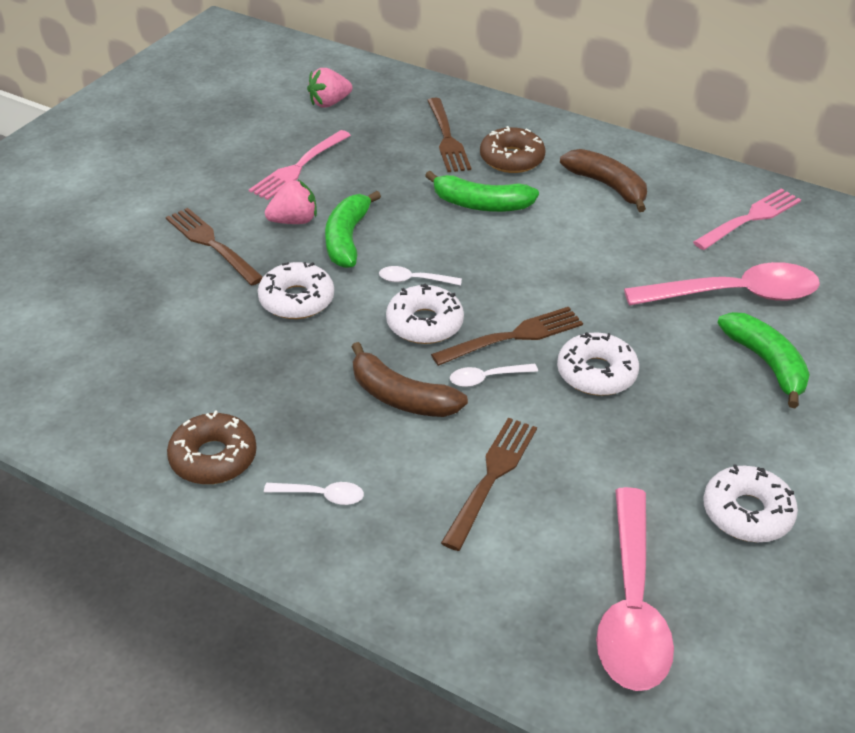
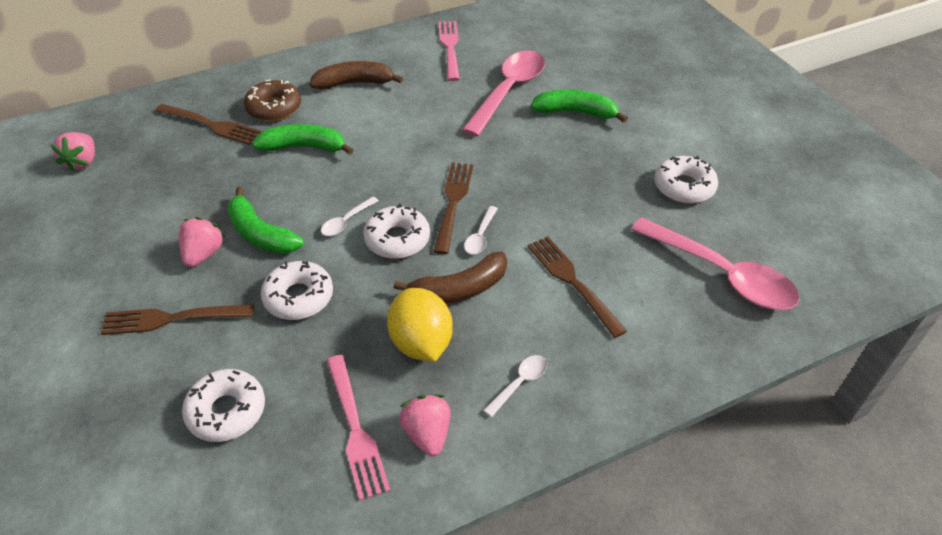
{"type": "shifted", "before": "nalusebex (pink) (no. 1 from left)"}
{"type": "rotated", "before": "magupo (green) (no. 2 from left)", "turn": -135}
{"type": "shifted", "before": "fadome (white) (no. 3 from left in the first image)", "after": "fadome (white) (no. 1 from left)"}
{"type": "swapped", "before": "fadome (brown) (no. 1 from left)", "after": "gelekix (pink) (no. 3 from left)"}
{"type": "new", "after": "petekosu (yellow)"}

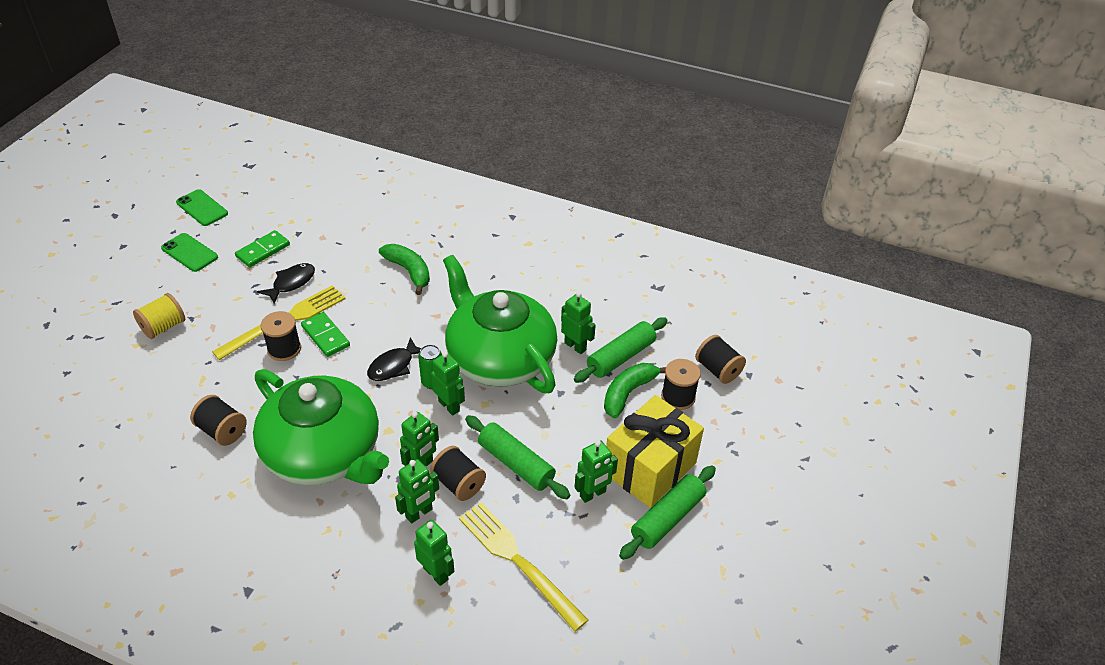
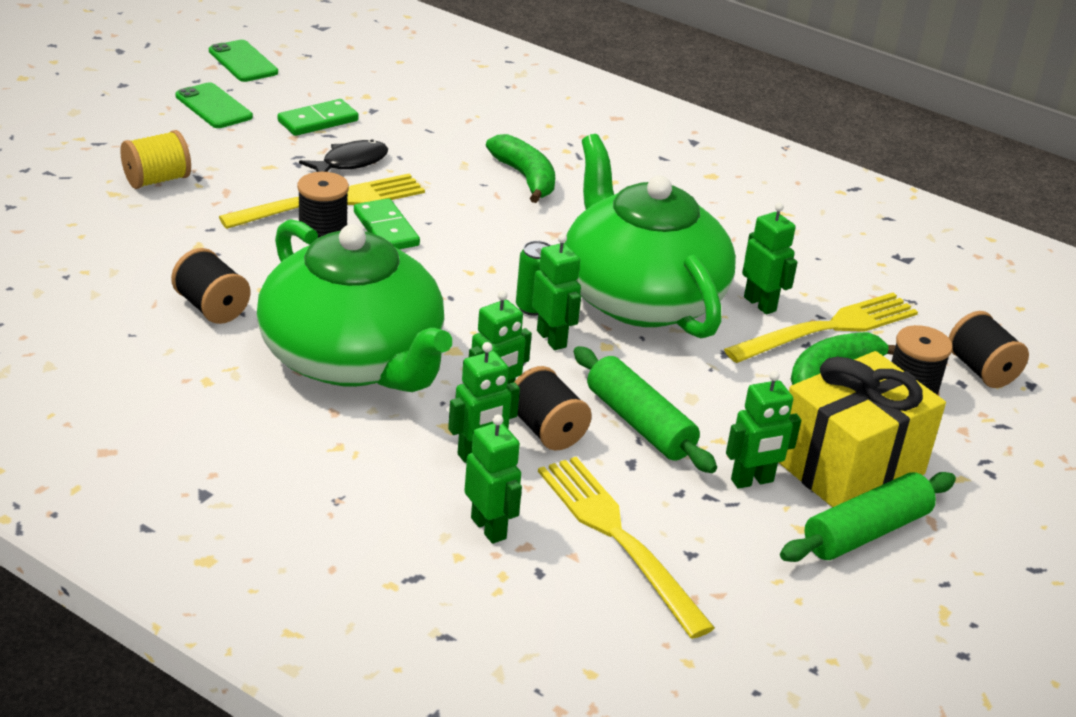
{"type": "swapped", "before": "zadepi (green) (no. 2 from left)", "after": "nalusebex (yellow) (no. 3 from left)"}
{"type": "gone", "before": "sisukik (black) (no. 2 from left)"}

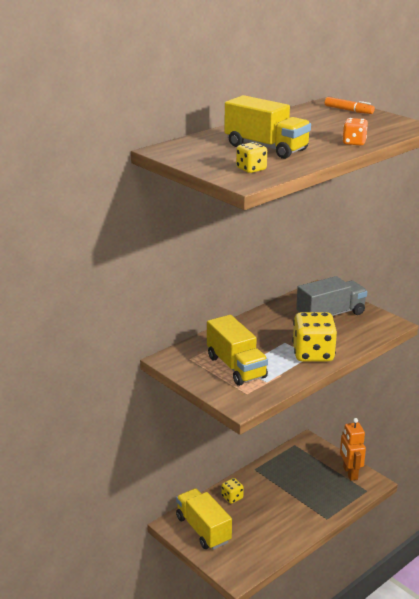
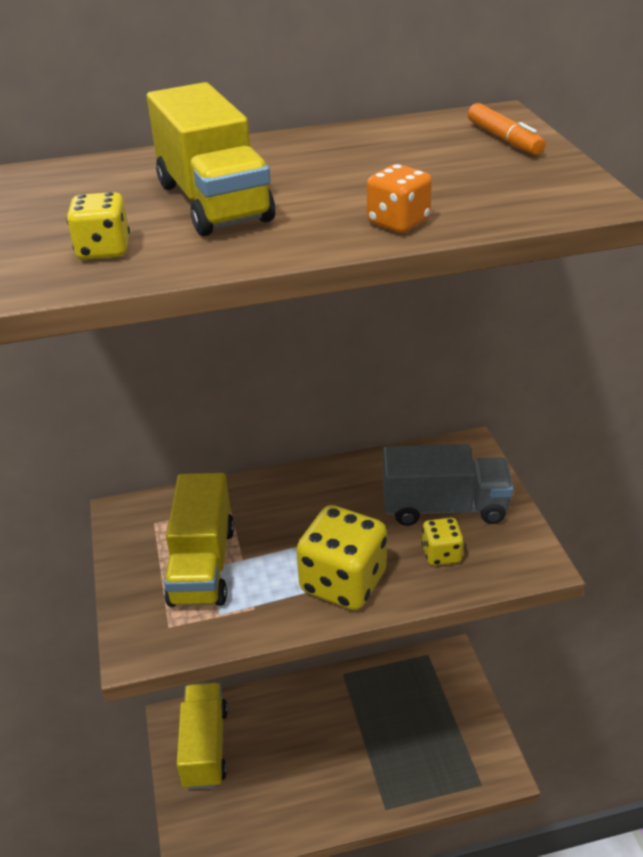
{"type": "gone", "before": "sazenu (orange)"}
{"type": "shifted", "before": "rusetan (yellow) (no. 1 from left in the first image)", "after": "rusetan (yellow) (no. 3 from left)"}

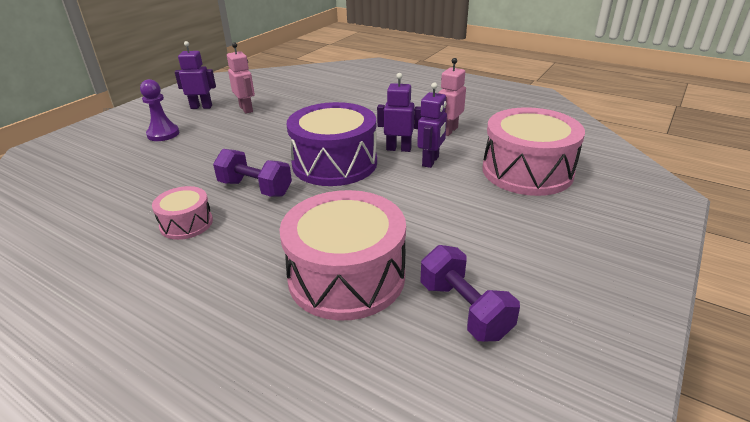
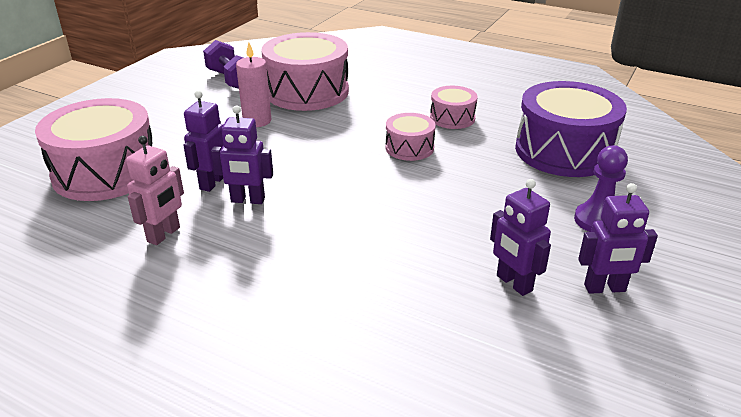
{"type": "repainted", "before": "sazenu (pink) (no. 1 from left)", "after": "sazenu (purple) (no. 3 from left)"}
{"type": "shifted", "before": "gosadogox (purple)"}
{"type": "swapped", "before": "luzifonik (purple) (no. 1 from left)", "after": "gosadogox (pink) (no. 3 from left)"}
{"type": "new", "after": "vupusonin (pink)"}

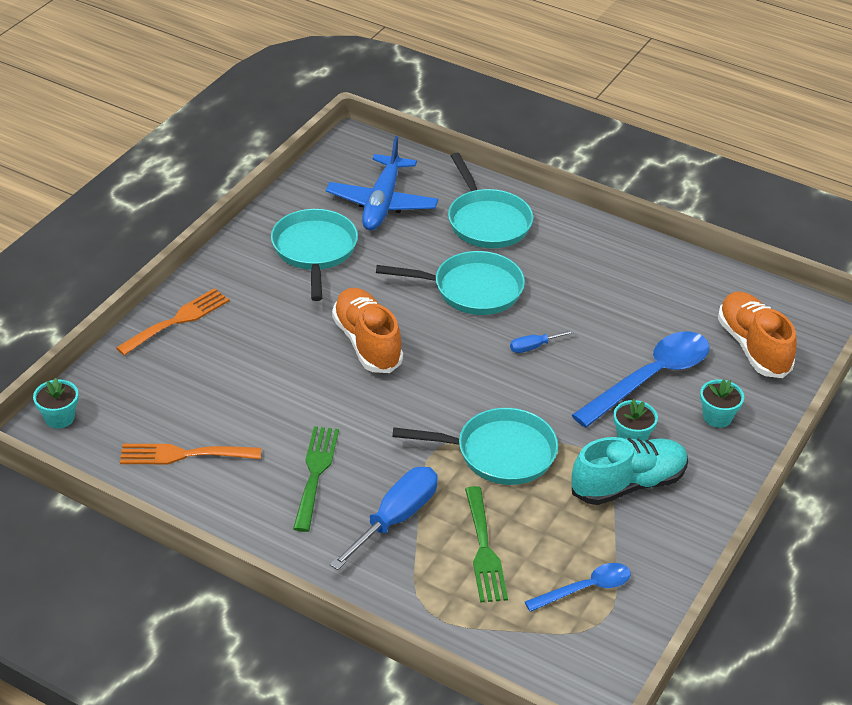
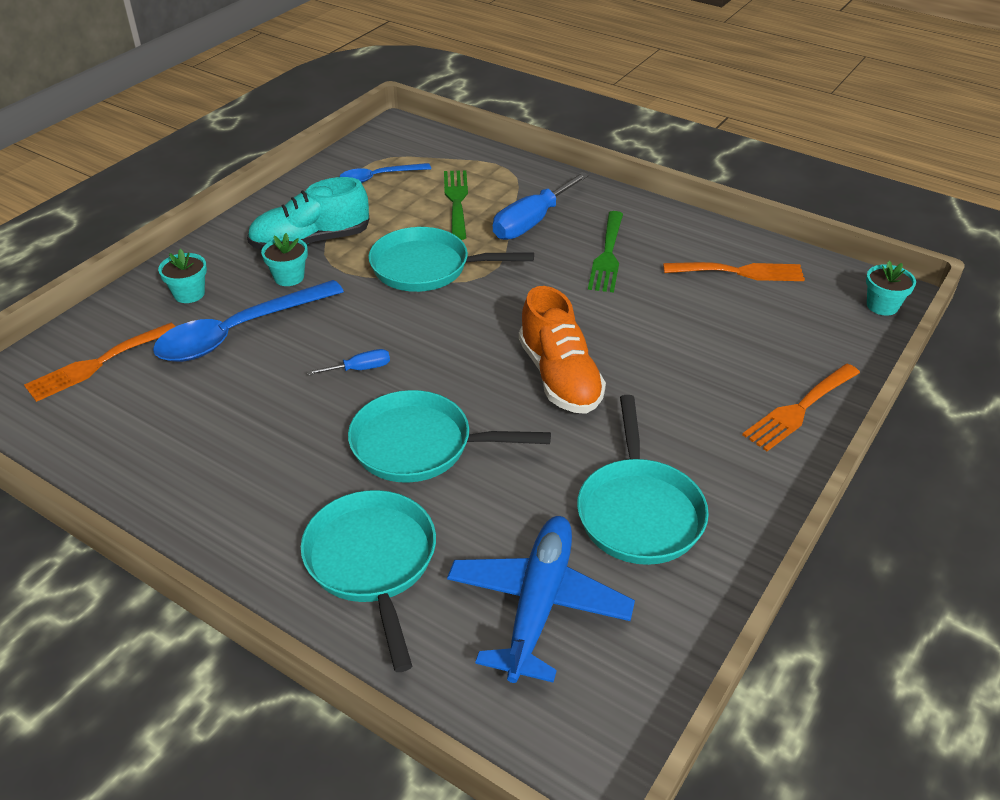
{"type": "swapped", "before": "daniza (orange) (no. 2 from left)", "after": "nalusebex (orange) (no. 1 from left)"}

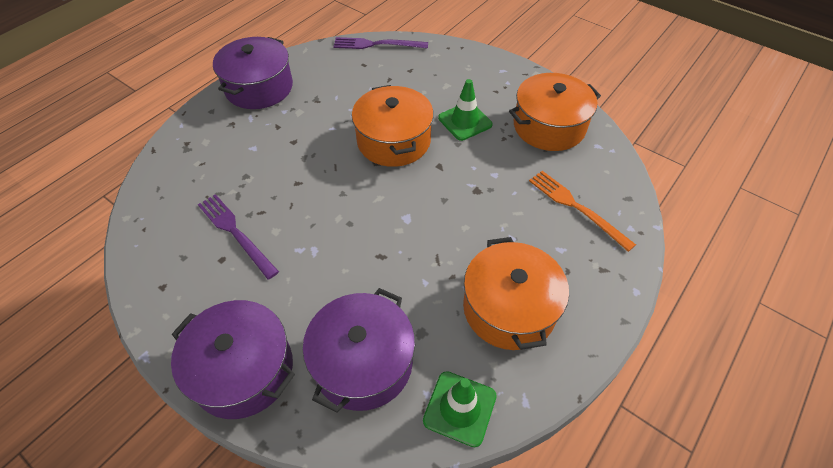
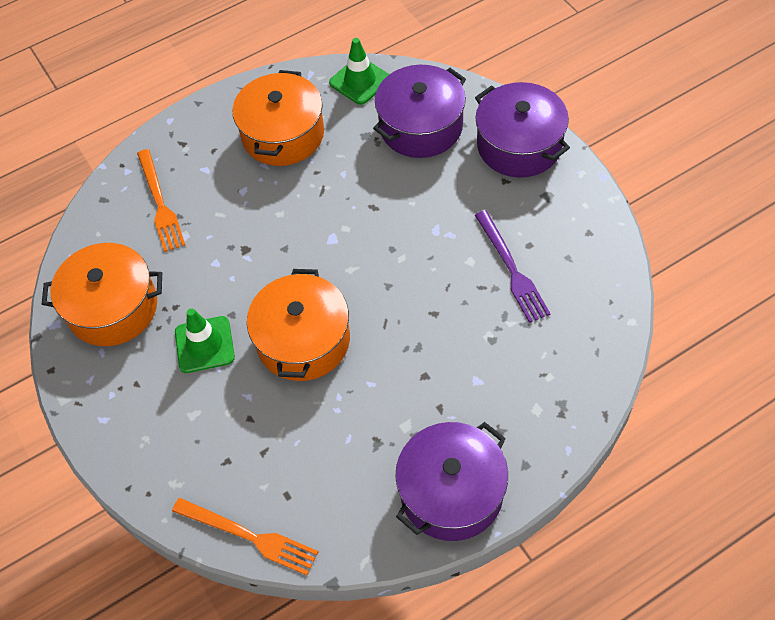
{"type": "repainted", "before": "nalusebex (purple) (no. 2 from left)", "after": "nalusebex (orange) (no. 2 from left)"}

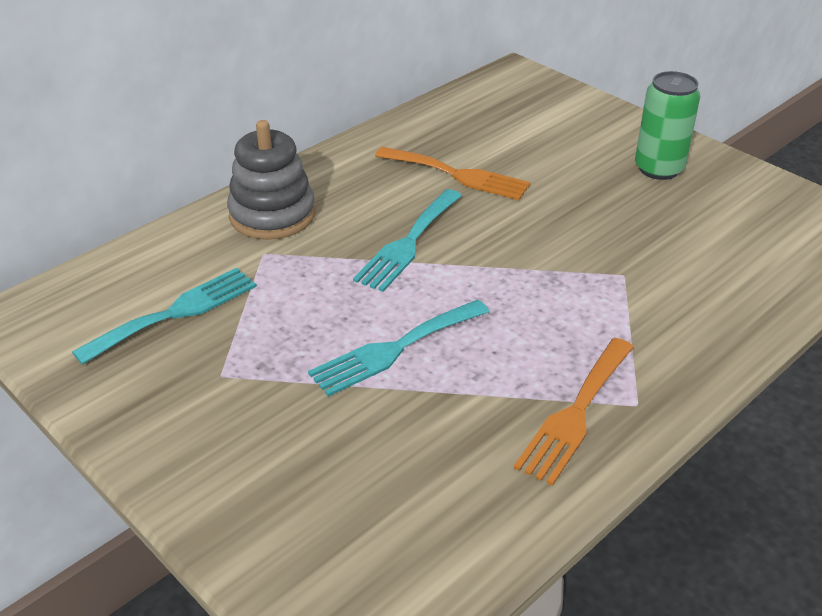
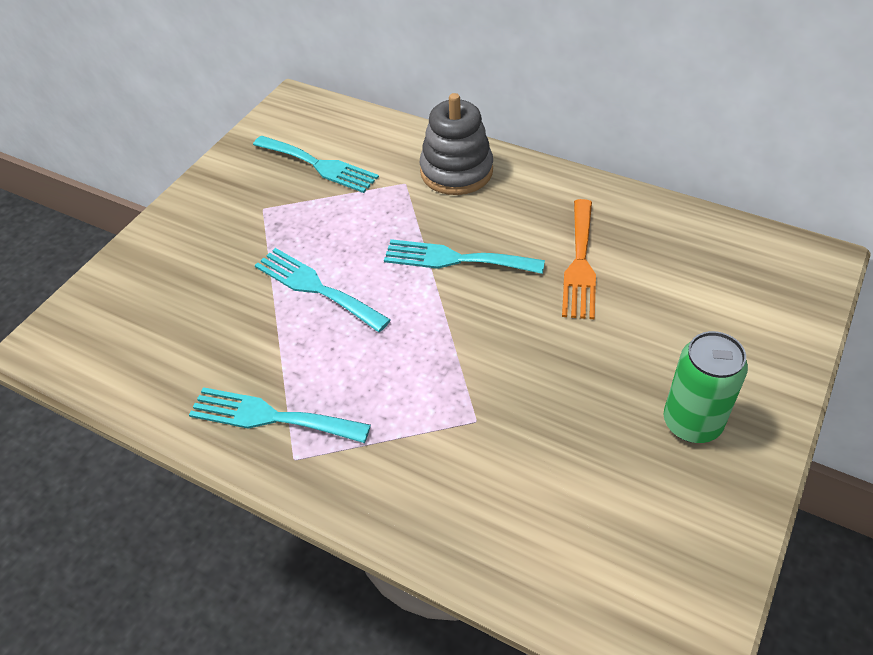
{"type": "repainted", "before": "nalusebex (orange) (no. 2 from left)", "after": "nalusebex (turquoise) (no. 1 from left)"}

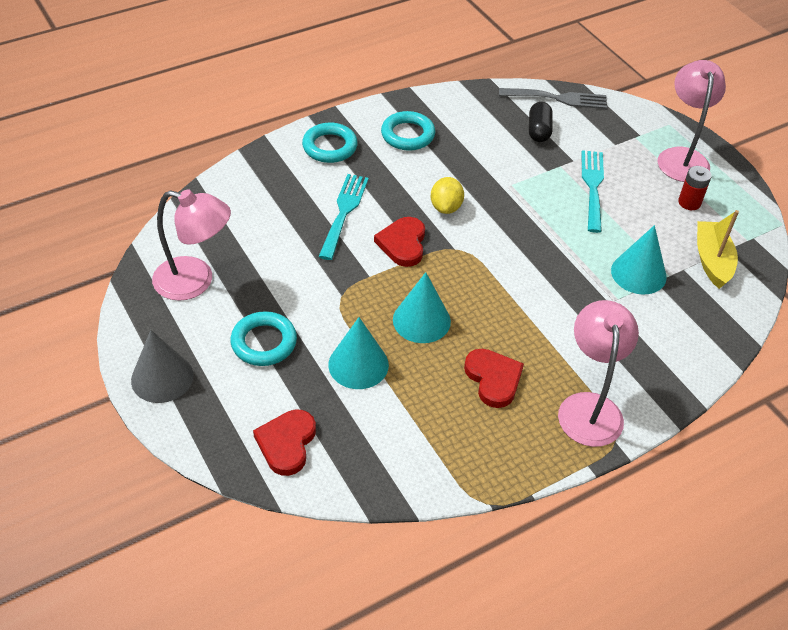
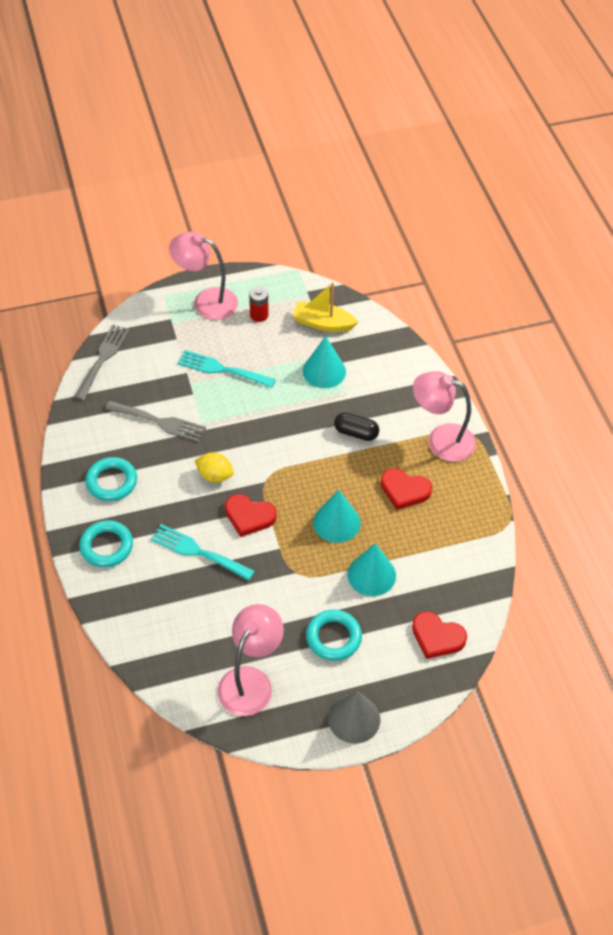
{"type": "shifted", "before": "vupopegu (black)"}
{"type": "rotated", "before": "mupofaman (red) (no. 3 from left in the first image)", "turn": -150}
{"type": "new", "after": "nalusebex (grey) (no. 2 from left)"}

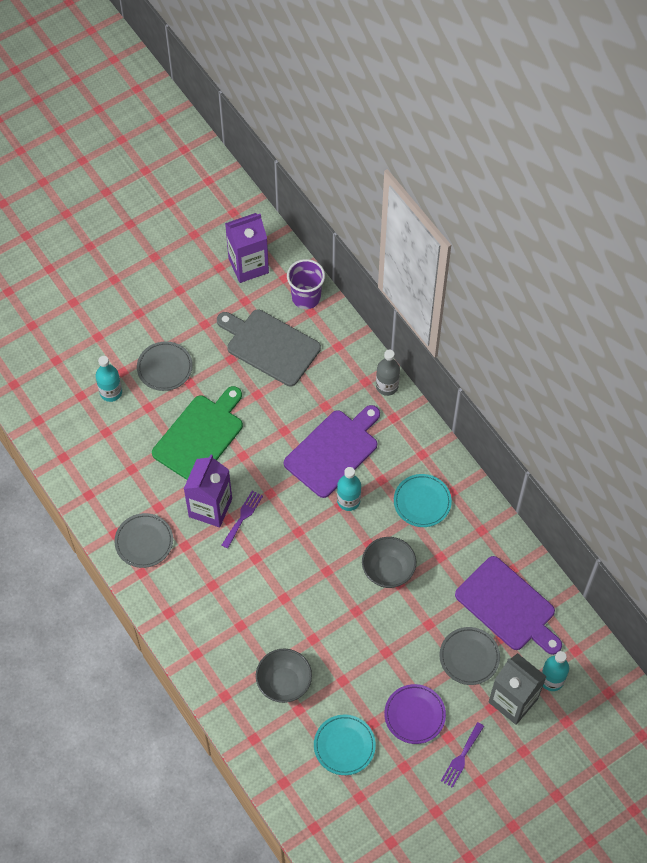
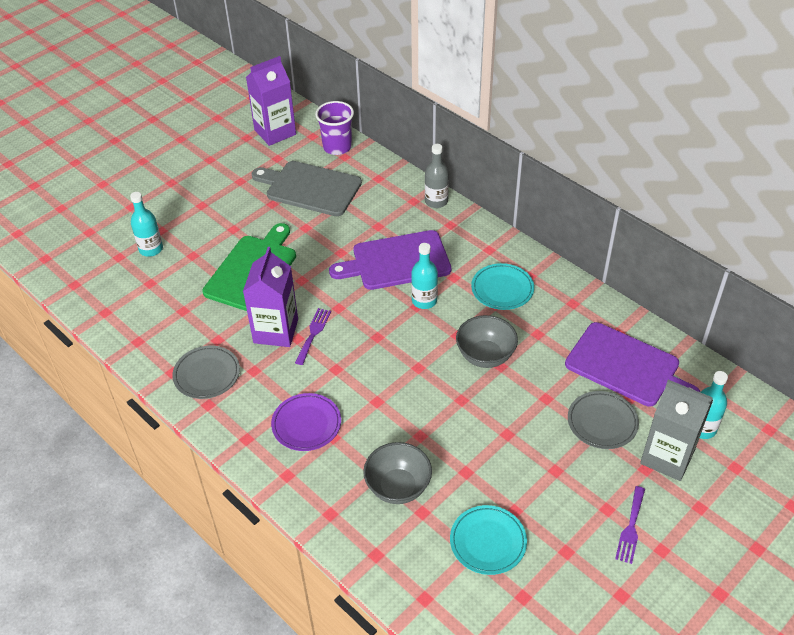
{"type": "gone", "before": "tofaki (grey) (no. 2 from left)"}
{"type": "rotated", "before": "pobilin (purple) (no. 1 from left)", "turn": -135}
{"type": "shifted", "before": "tofaki (purple)"}

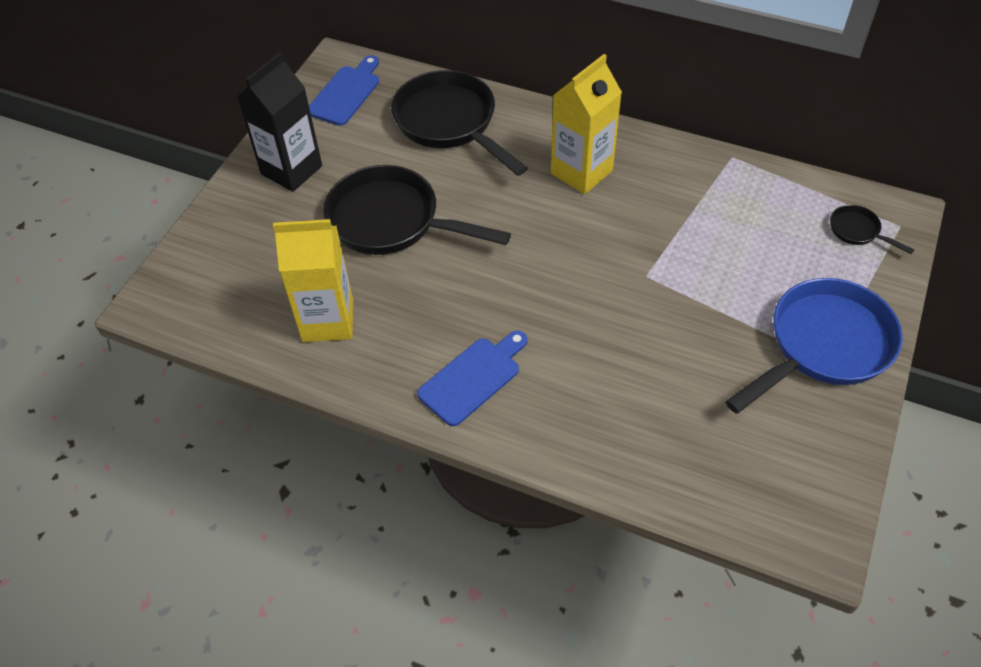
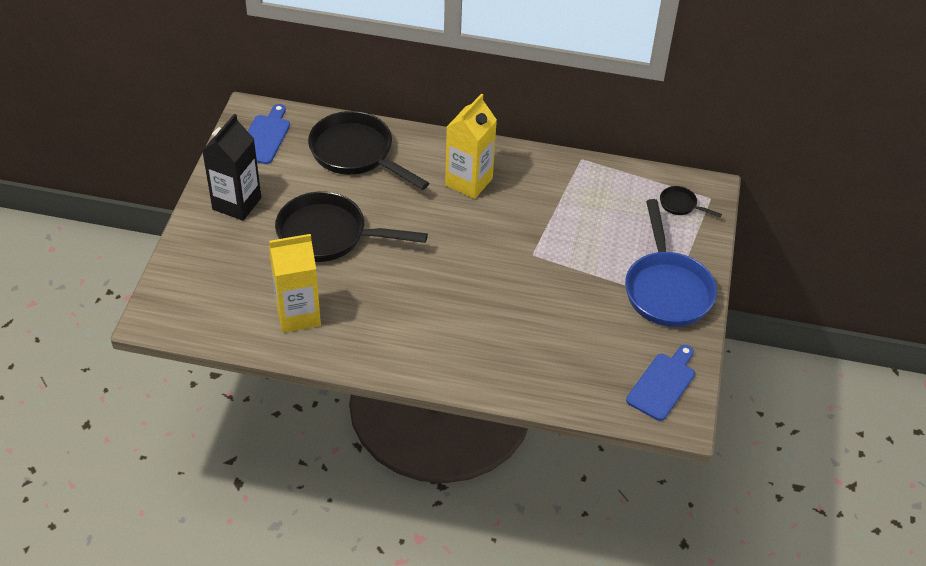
{"type": "rotated", "before": "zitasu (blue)", "turn": 135}
{"type": "shifted", "before": "pobilin (blue) (no. 2 from left)"}

